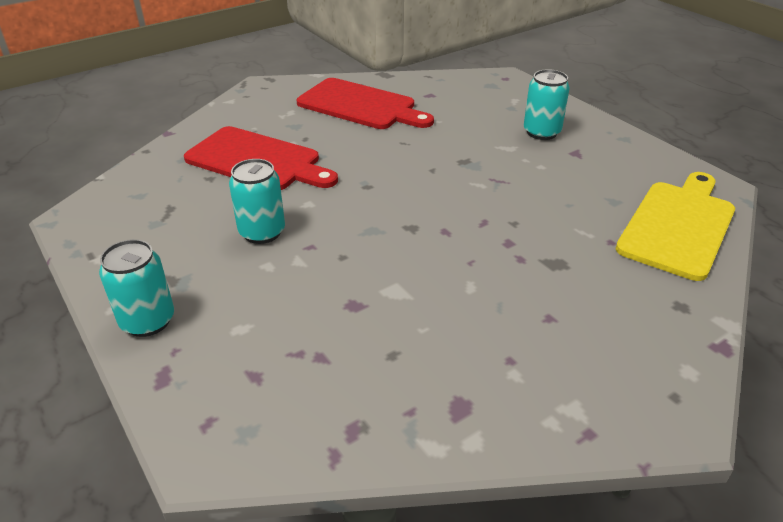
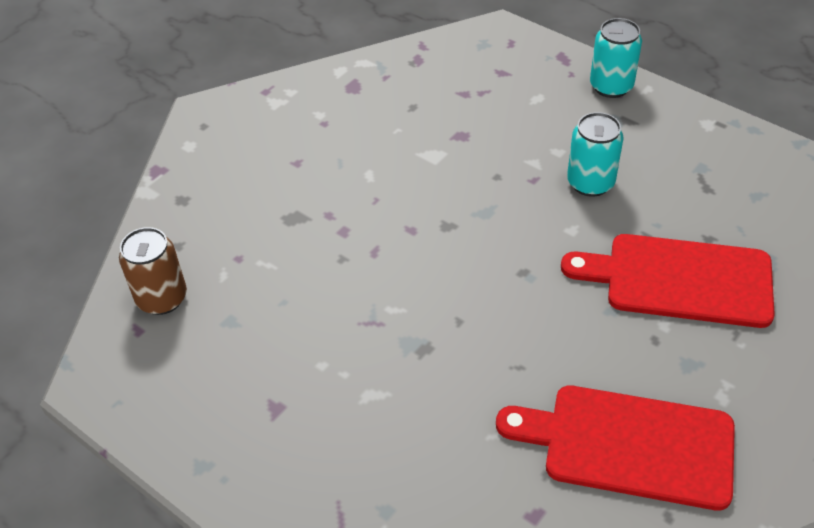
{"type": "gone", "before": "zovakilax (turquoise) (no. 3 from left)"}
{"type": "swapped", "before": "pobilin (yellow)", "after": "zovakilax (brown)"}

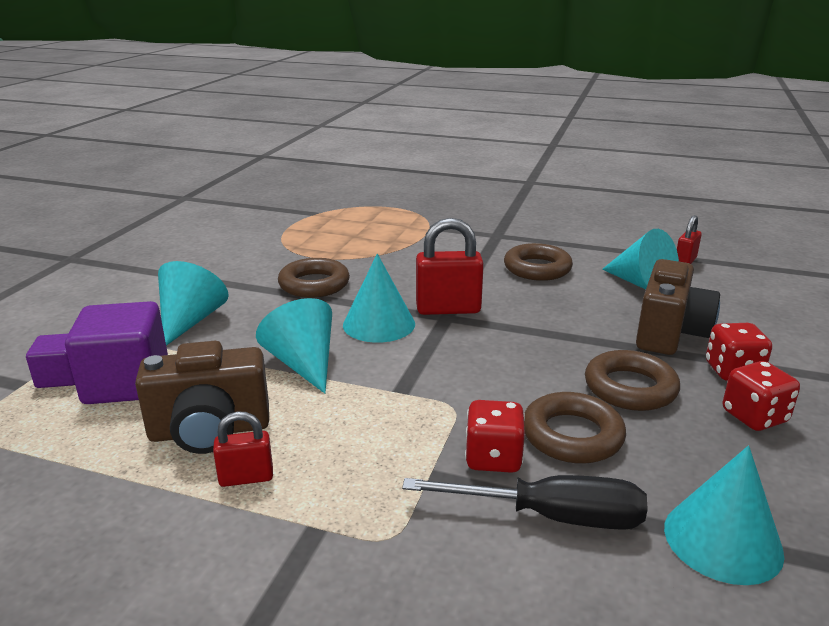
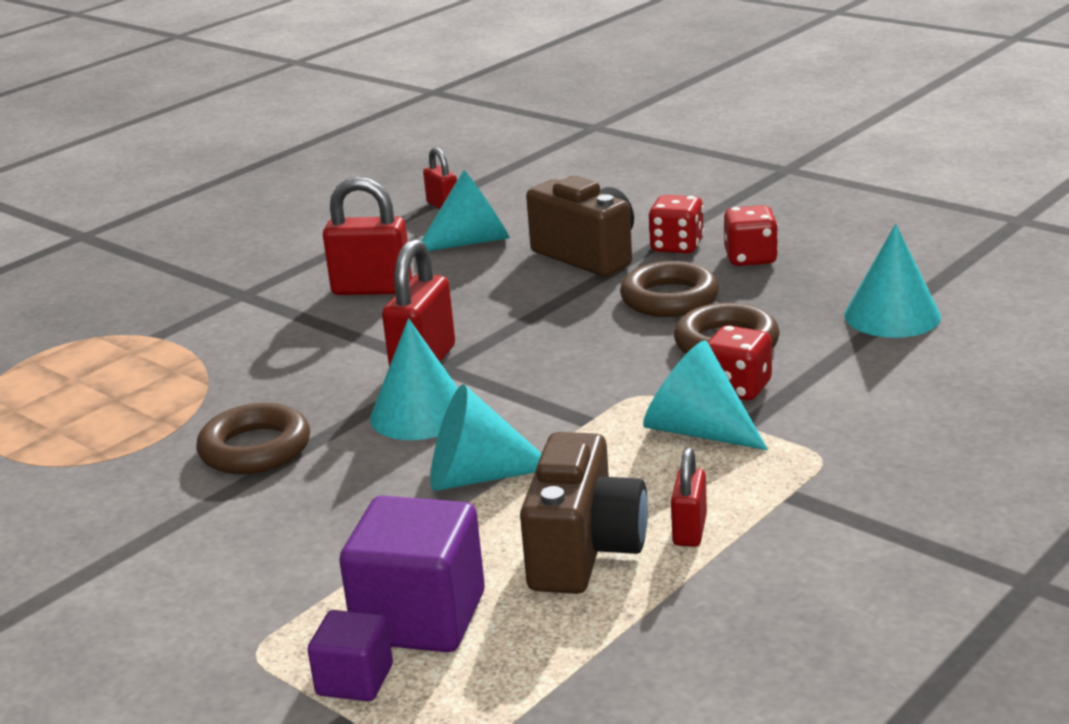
{"type": "swapped", "before": "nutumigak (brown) (no. 2 from left)", "after": "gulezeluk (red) (no. 1 from left)"}
{"type": "shifted", "before": "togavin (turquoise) (no. 1 from left in the first image)", "after": "togavin (turquoise) (no. 4 from left)"}
{"type": "gone", "before": "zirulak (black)"}

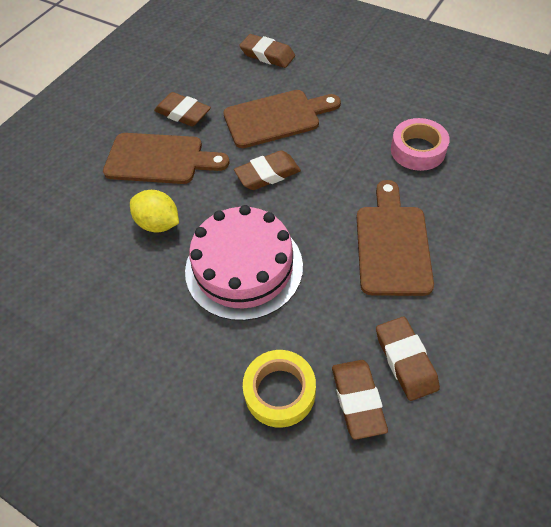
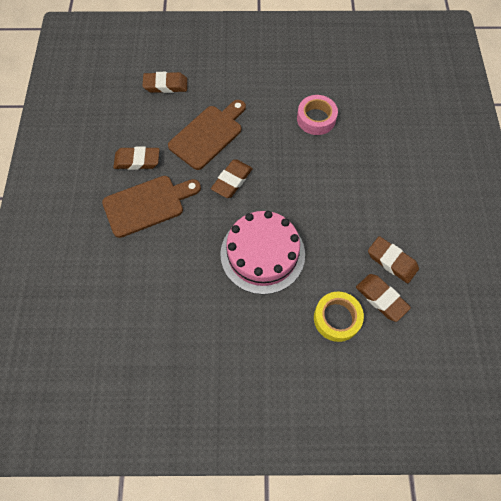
{"type": "gone", "before": "pobilin (brown) (no. 3 from left)"}
{"type": "gone", "before": "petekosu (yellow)"}

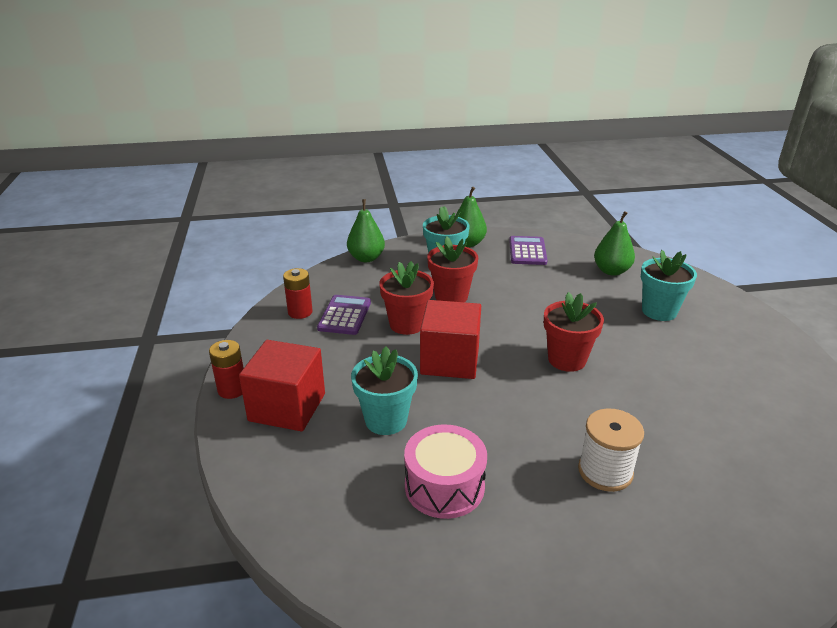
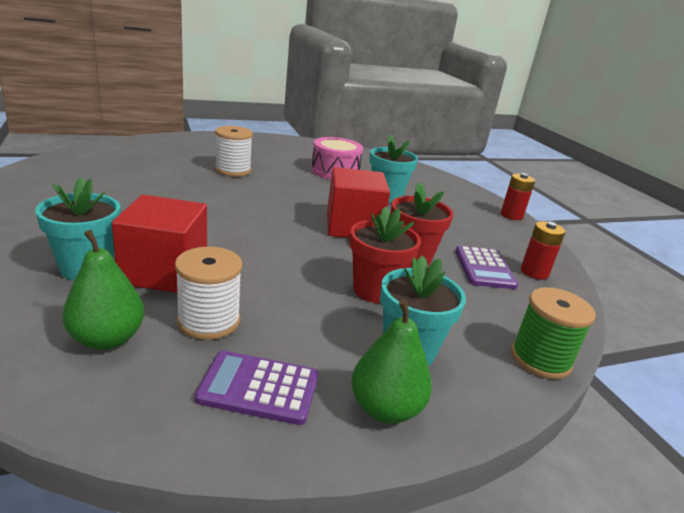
{"type": "swapped", "before": "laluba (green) (no. 1 from left)", "after": "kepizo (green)"}
{"type": "rotated", "before": "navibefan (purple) (no. 2 from left in the first image)", "turn": 105}
{"type": "gone", "before": "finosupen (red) (no. 3 from left)"}
{"type": "shifted", "before": "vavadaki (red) (no. 1 from left)"}
{"type": "new", "after": "kepizo (white) (no. 1 from left)"}

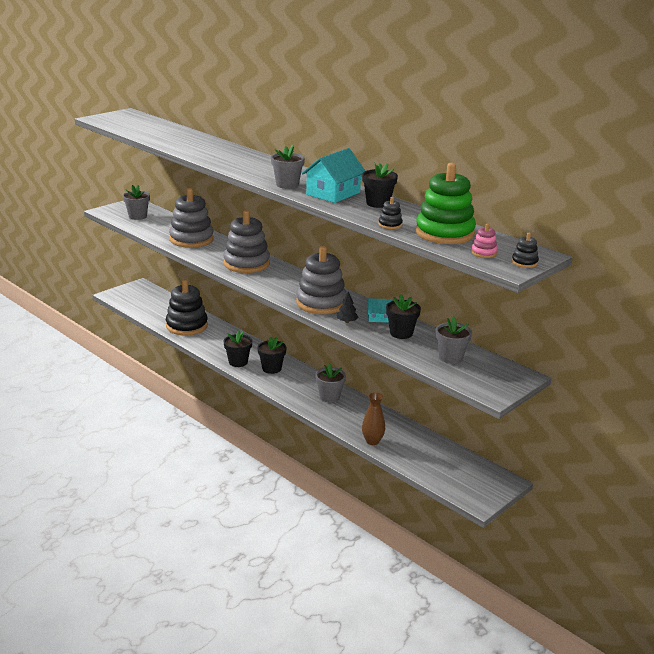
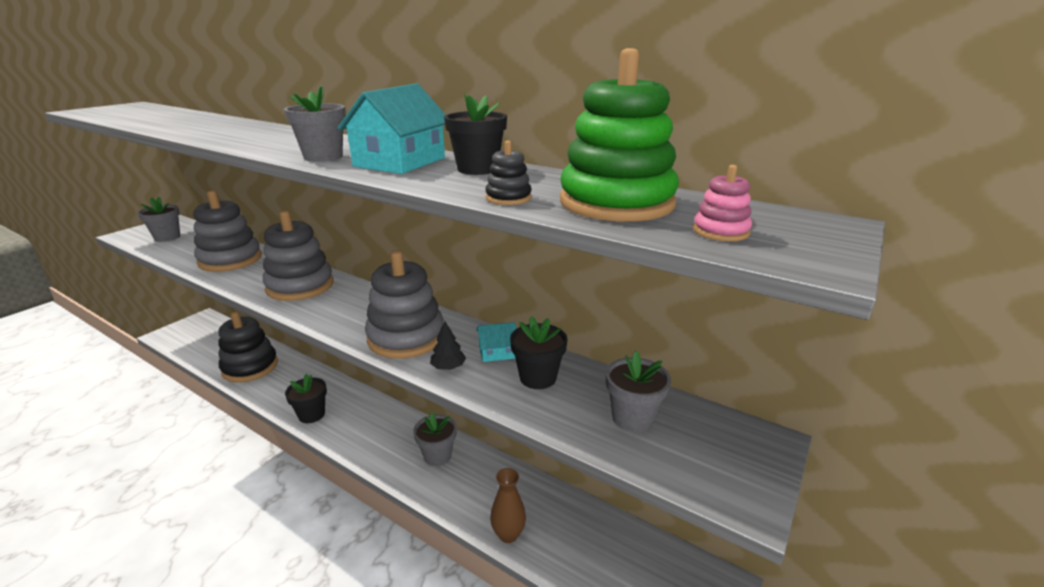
{"type": "gone", "before": "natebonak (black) (no. 3 from left)"}
{"type": "gone", "before": "finosupen (black) (no. 2 from left)"}

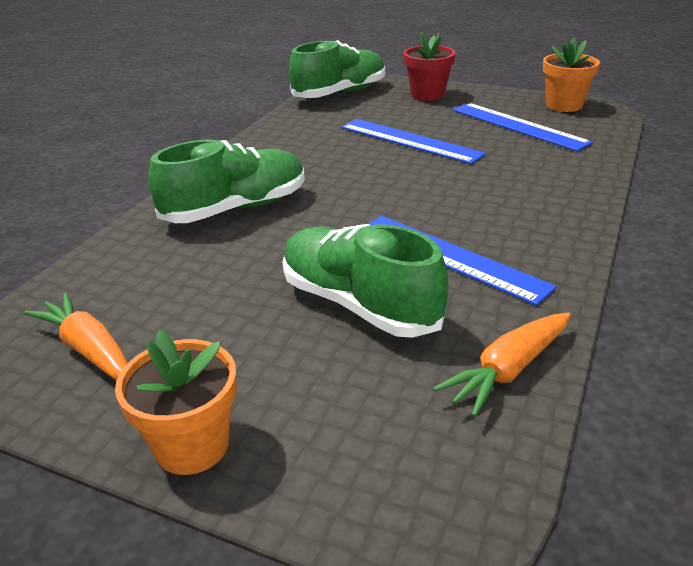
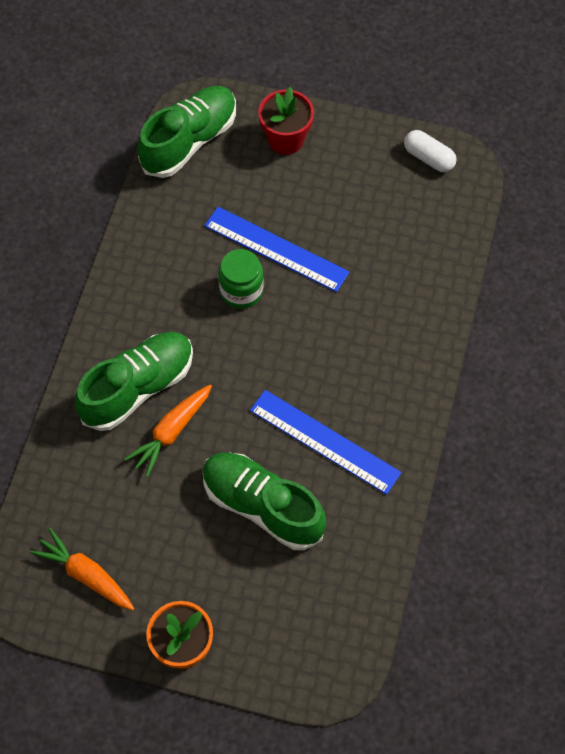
{"type": "swapped", "before": "finosupen (orange) (no. 2 from left)", "after": "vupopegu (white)"}
{"type": "gone", "before": "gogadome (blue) (no. 3 from left)"}
{"type": "shifted", "before": "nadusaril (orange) (no. 2 from left)"}
{"type": "new", "after": "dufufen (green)"}

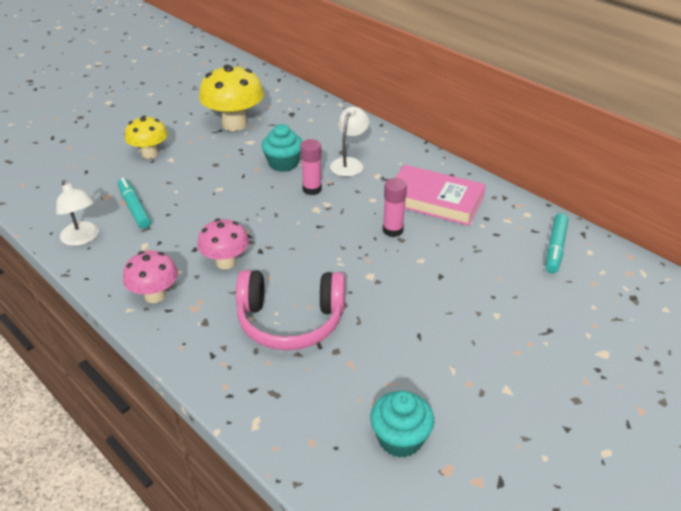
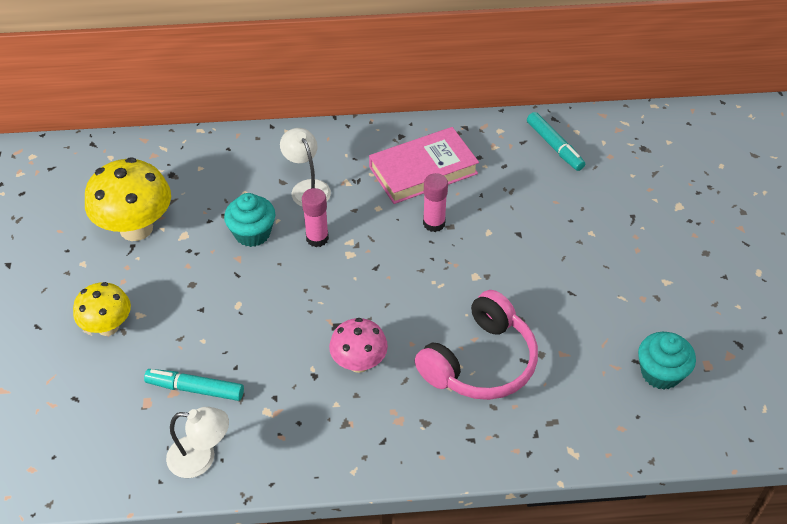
{"type": "gone", "before": "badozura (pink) (no. 1 from left)"}

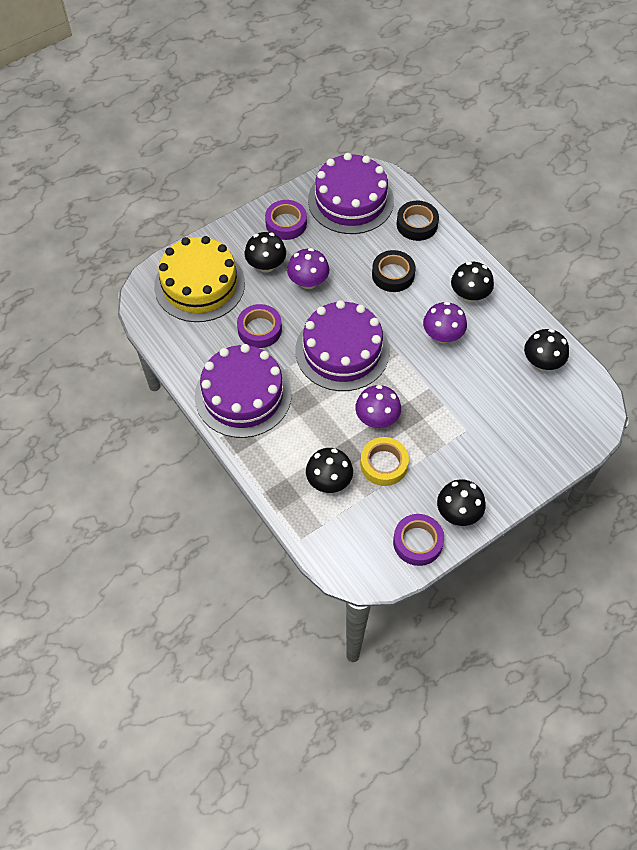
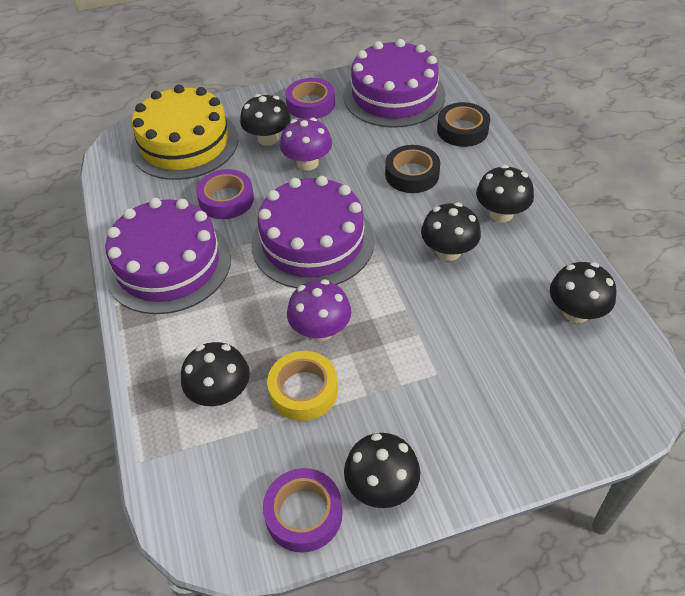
{"type": "repainted", "before": "badozura (purple) (no. 3 from left)", "after": "badozura (black) (no. 4 from left)"}

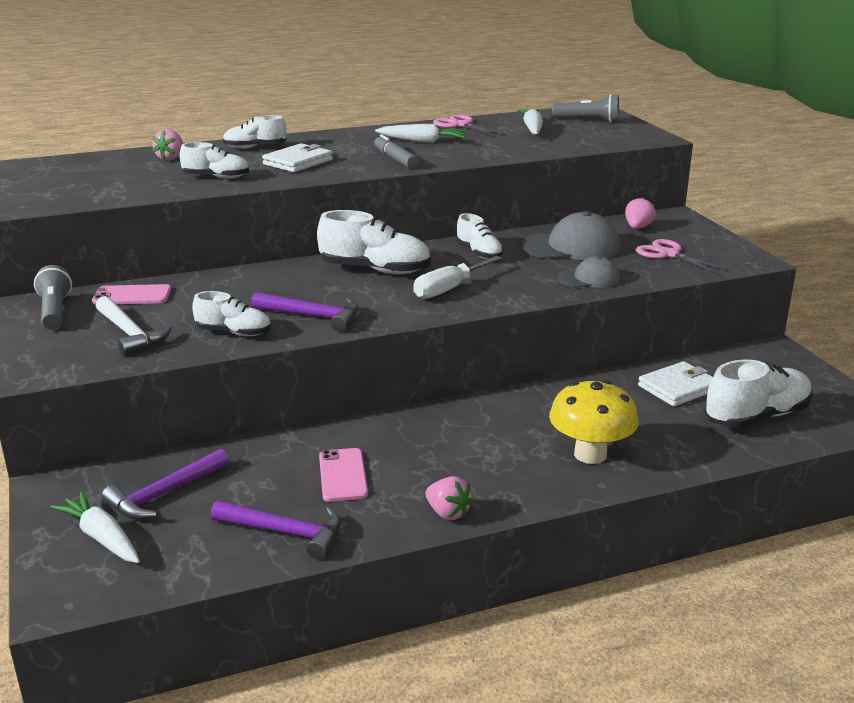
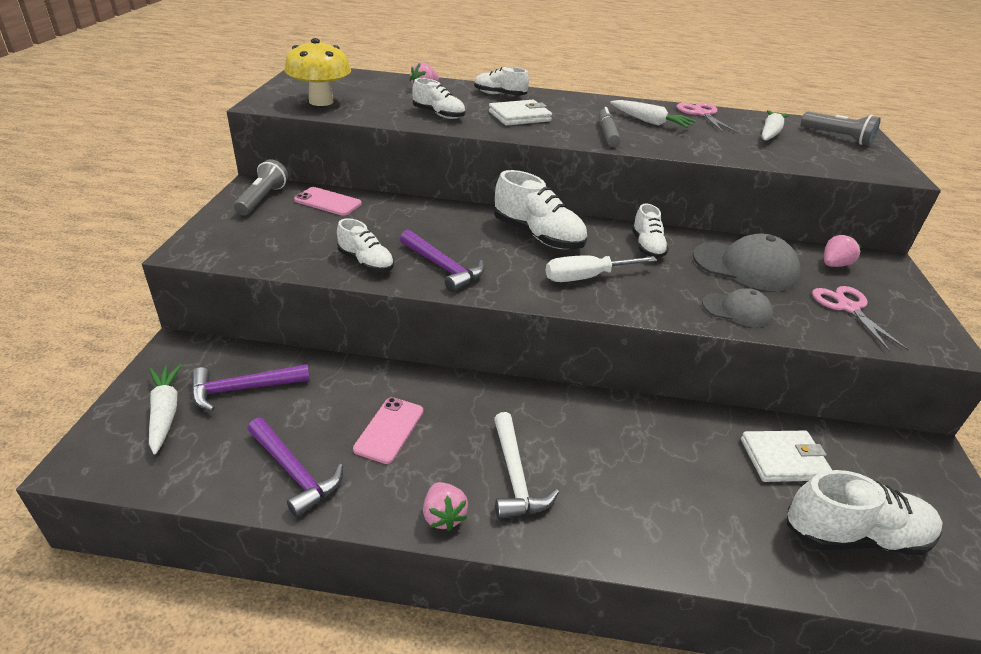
{"type": "shifted", "before": "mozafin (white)"}
{"type": "shifted", "before": "badozura (yellow)"}

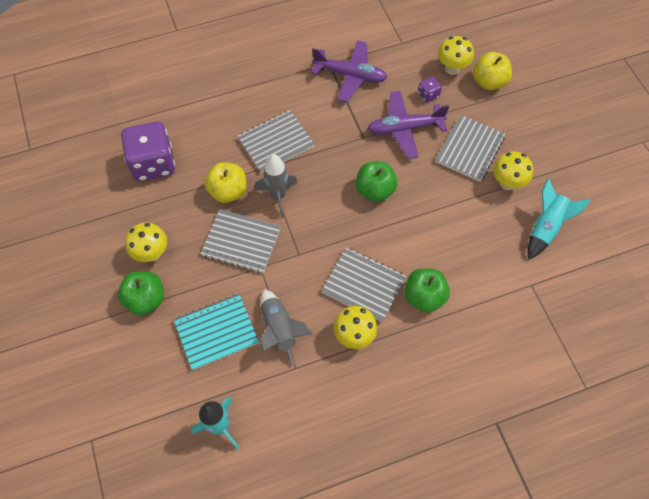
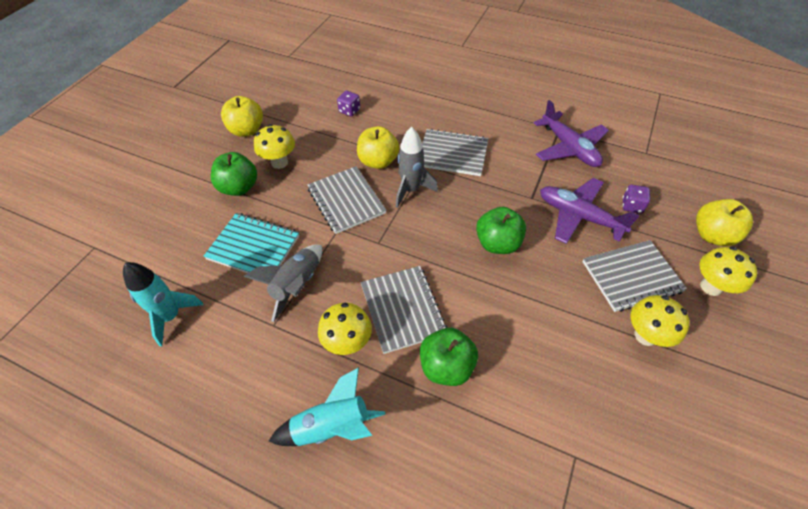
{"type": "shifted", "before": "badozura (yellow) (no. 3 from left in the first image)", "after": "badozura (yellow) (no. 4 from left)"}
{"type": "scaled", "before": "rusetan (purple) (no. 1 from left)", "scale": 0.43}
{"type": "shifted", "before": "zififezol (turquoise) (no. 2 from left)"}
{"type": "new", "after": "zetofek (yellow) (no. 1 from left)"}

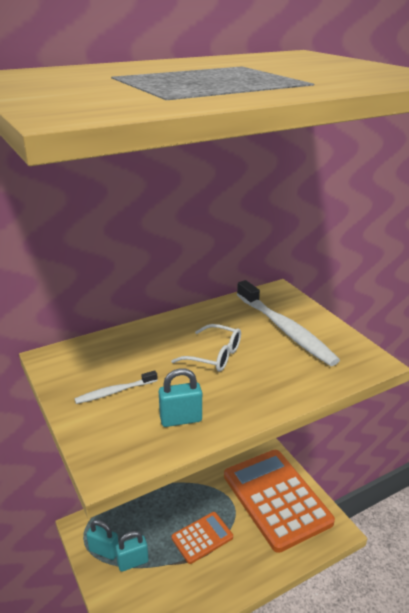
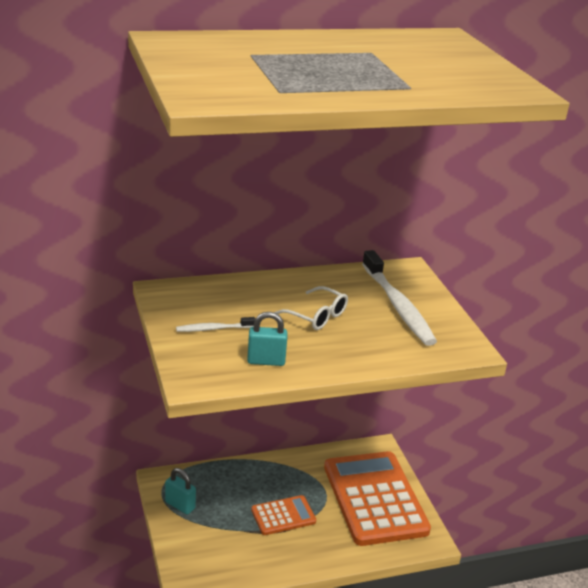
{"type": "gone", "before": "gulezeluk (turquoise) (no. 2 from left)"}

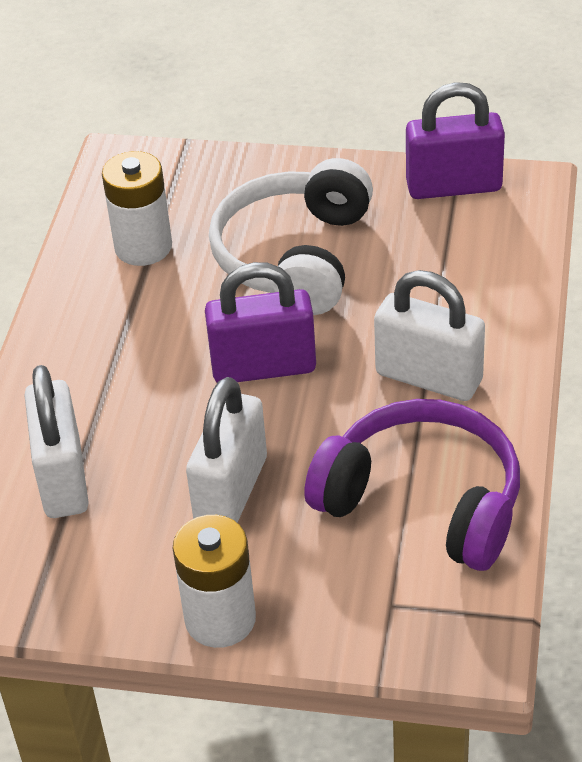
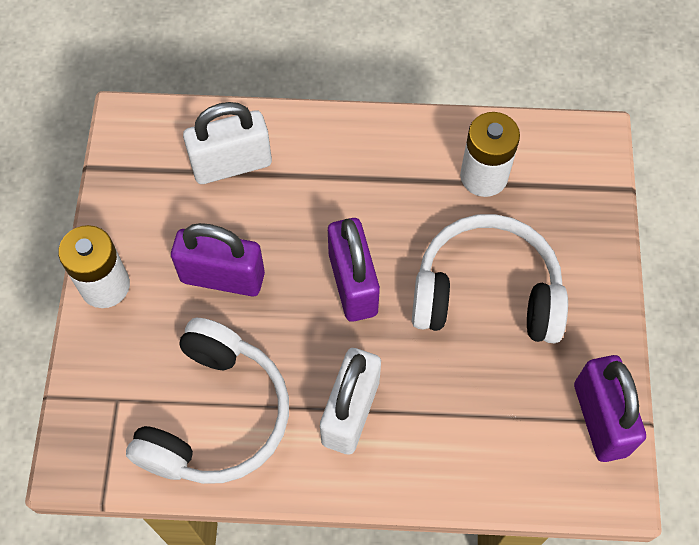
{"type": "repainted", "before": "gulezeluk (white) (no. 2 from left)", "after": "gulezeluk (purple) (no. 1 from left)"}
{"type": "repainted", "before": "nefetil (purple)", "after": "nefetil (white) (no. 1 from left)"}

